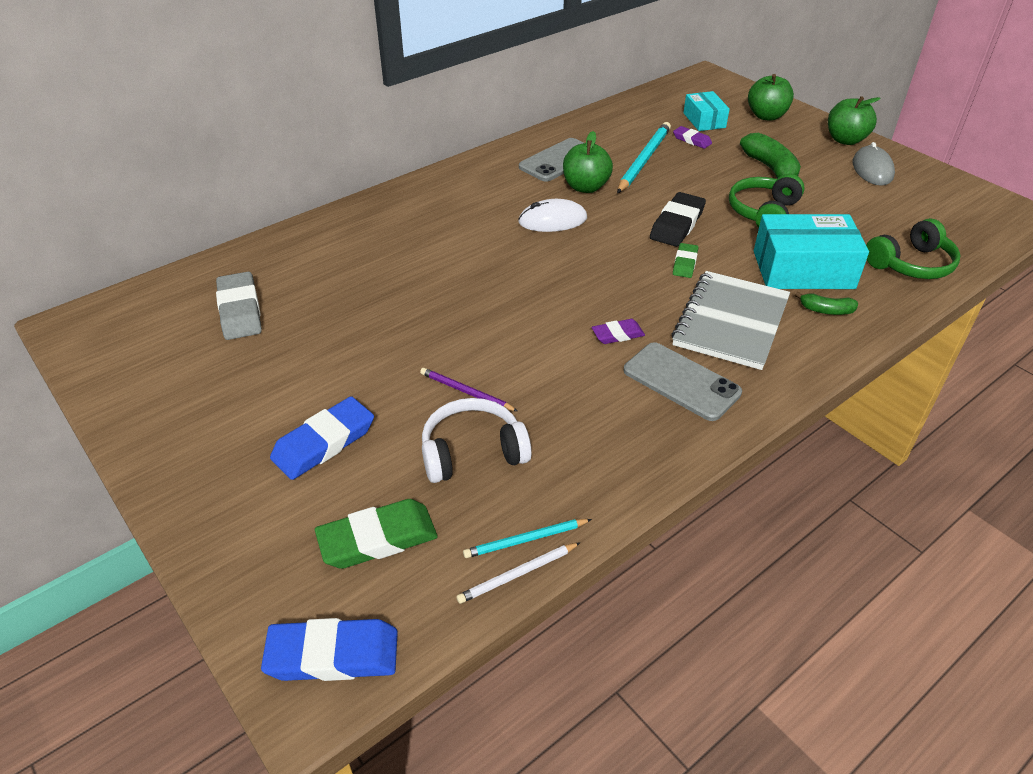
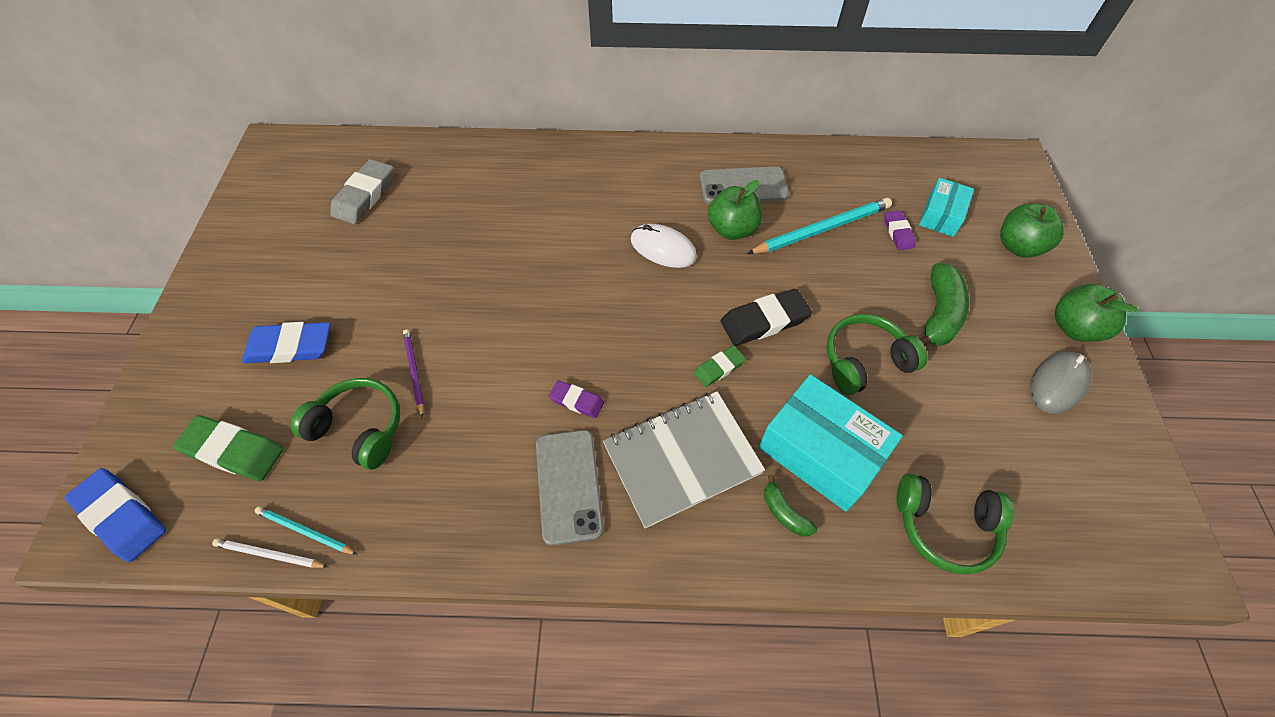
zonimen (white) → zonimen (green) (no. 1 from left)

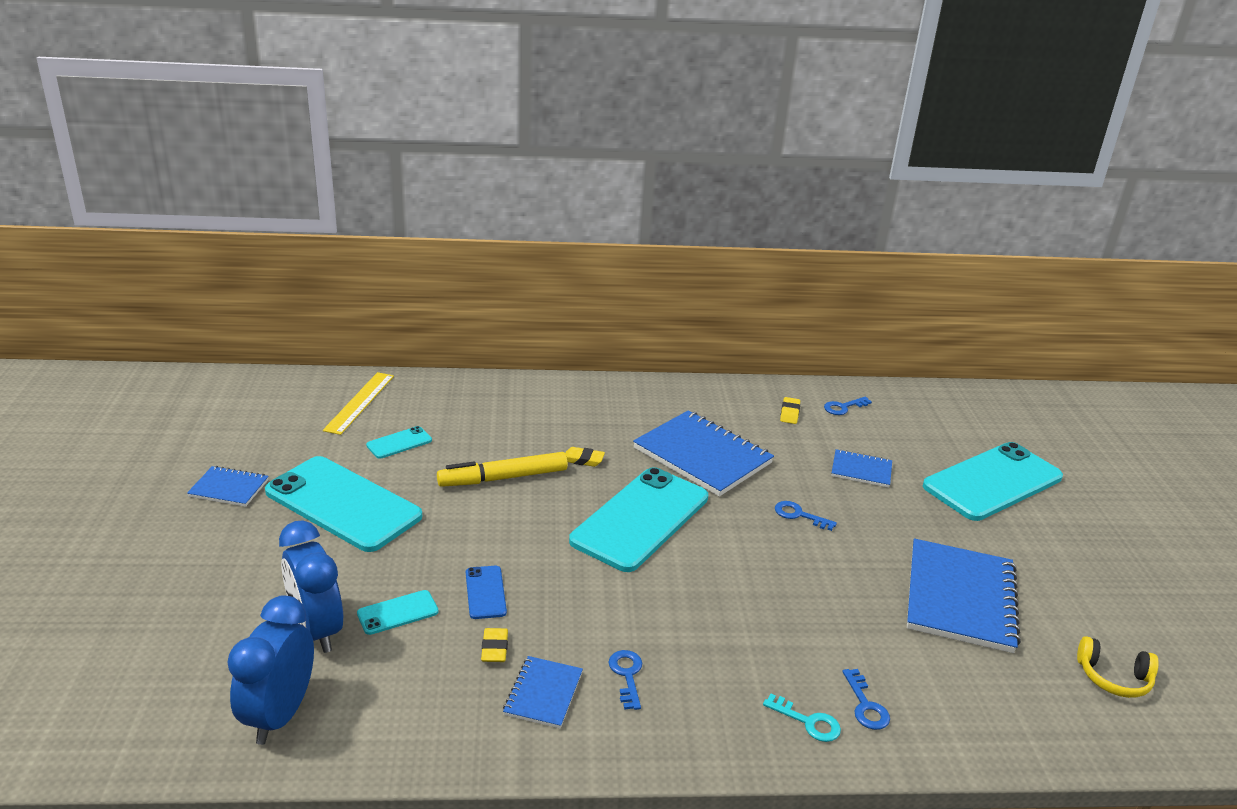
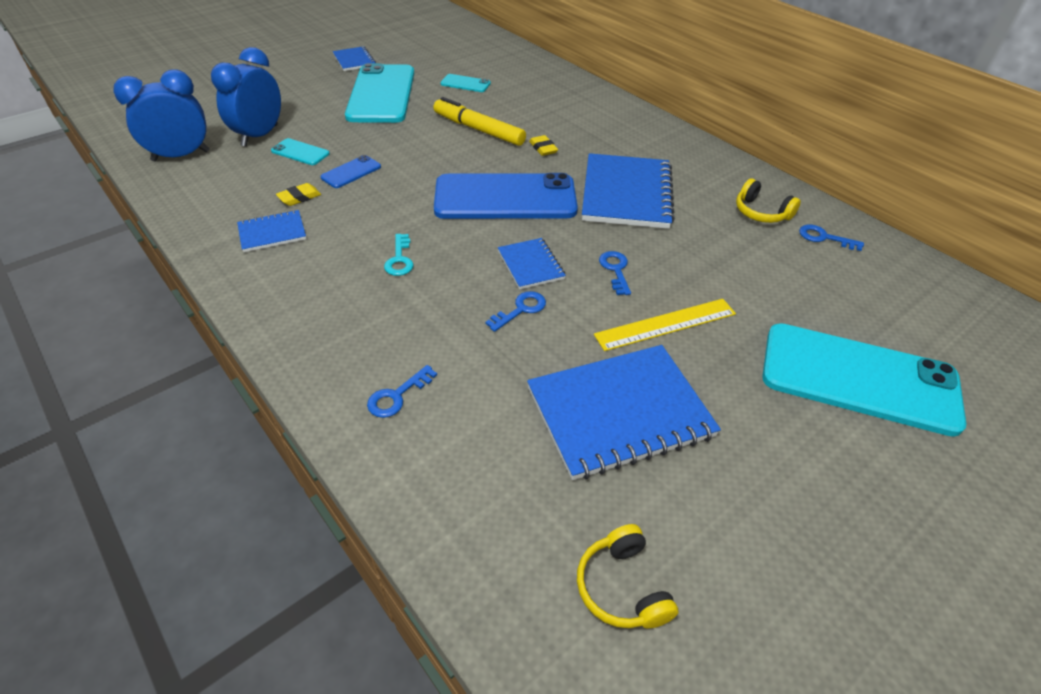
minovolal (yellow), shifted
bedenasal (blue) (no. 1 from left in the first image) → bedenasal (blue) (no. 2 from left), shifted
bedenasal (turquoise), shifted
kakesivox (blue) (no. 4 from left in the first image) → kakesivox (blue) (no. 3 from left), shifted
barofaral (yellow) (no. 3 from left) → zonimen (yellow) (no. 2 from left)
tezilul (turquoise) (no. 4 from left) → tezilul (blue) (no. 2 from left)

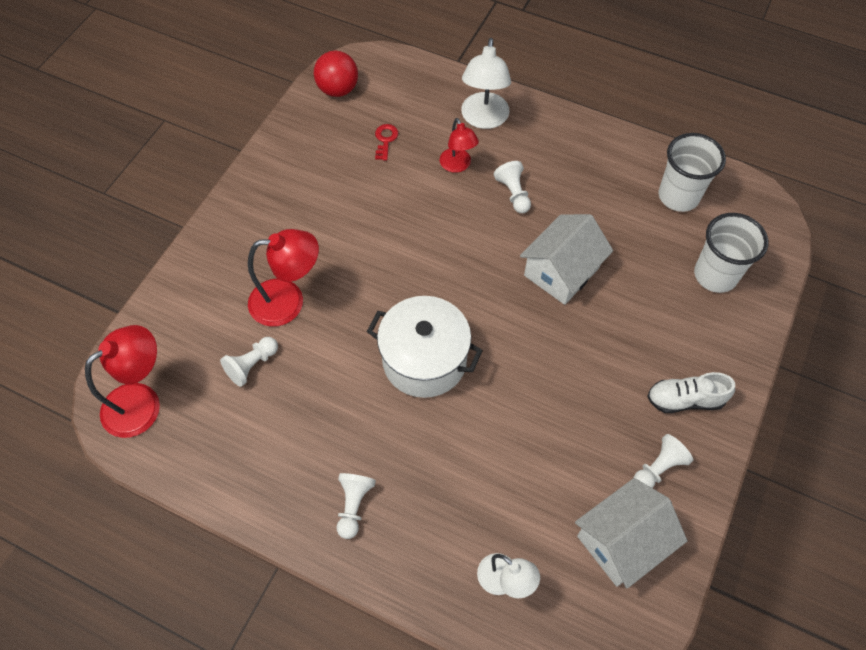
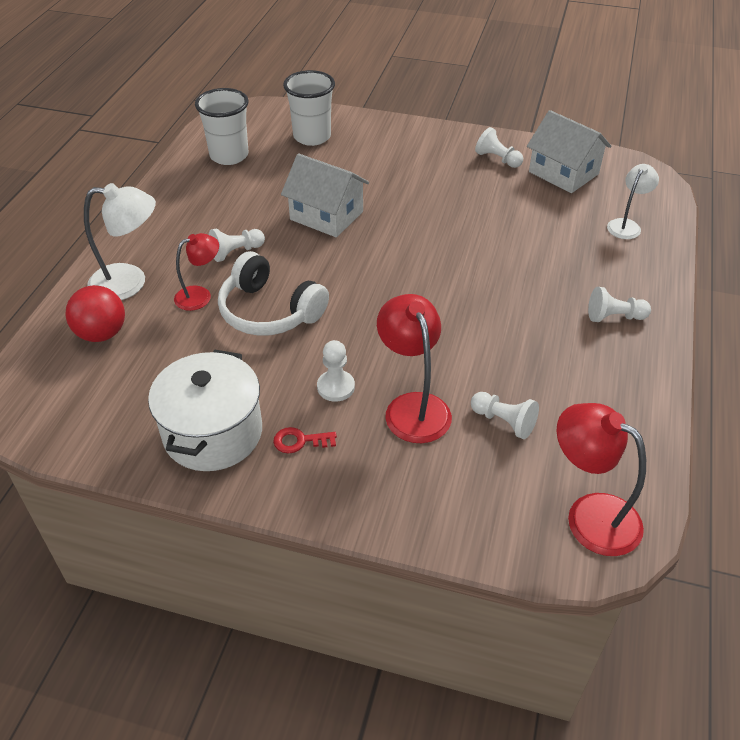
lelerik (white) → -
- → zonimen (white)
- → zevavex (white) (no. 2 from left)
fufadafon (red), shifted
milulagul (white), shifted
bedenasal (red), shifted

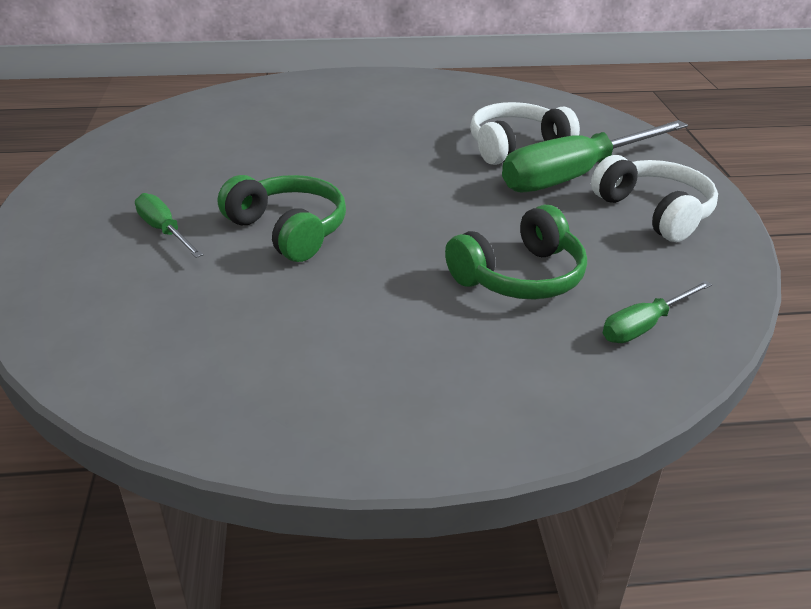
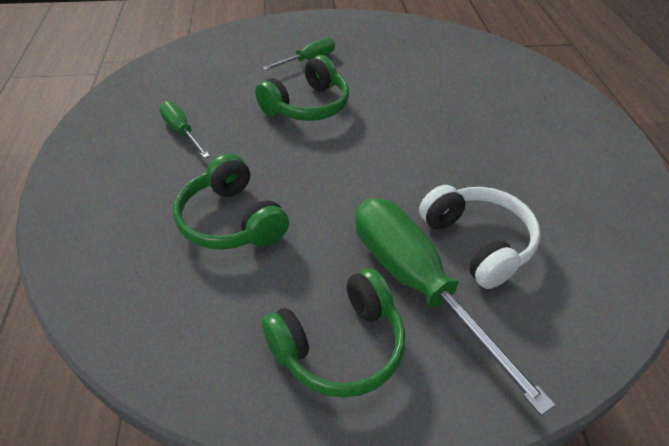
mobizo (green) (no. 3 from left in the first image) → mobizo (green) (no. 1 from left), shifted
zonimen (white) (no. 2 from left) → zonimen (green) (no. 3 from left)

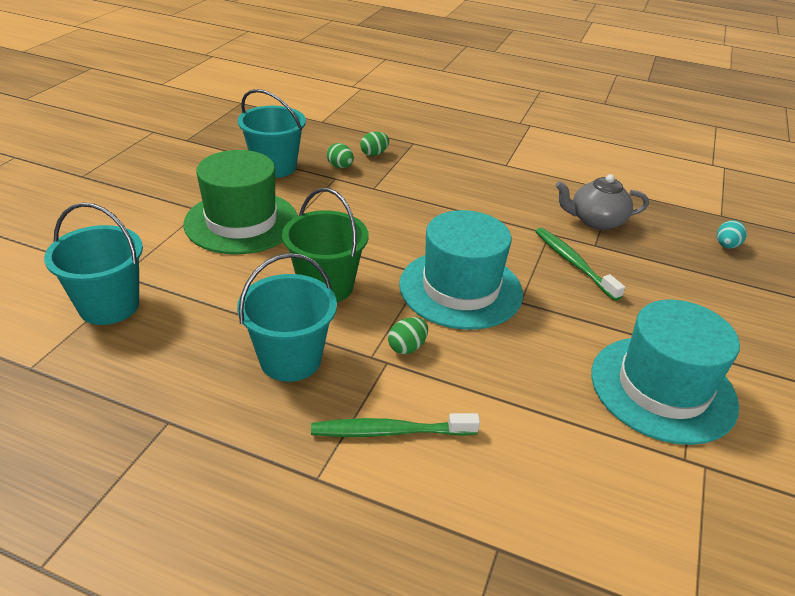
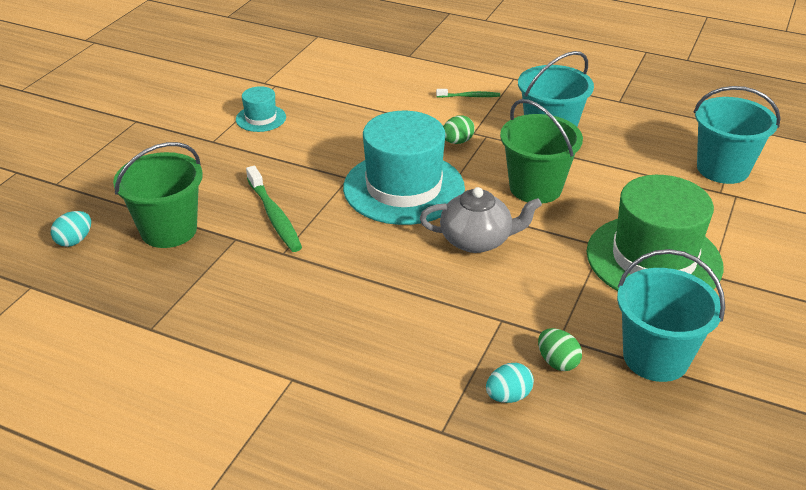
- → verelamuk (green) (no. 1 from left)
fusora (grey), shifted
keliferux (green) (no. 2 from left) → keliferux (turquoise) (no. 2 from left)
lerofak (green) (no. 1 from left in the first image) → lerofak (green) (no. 2 from left), x0.57
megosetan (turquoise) (no. 2 from left in the first image) → megosetan (turquoise) (no. 1 from left), x0.46

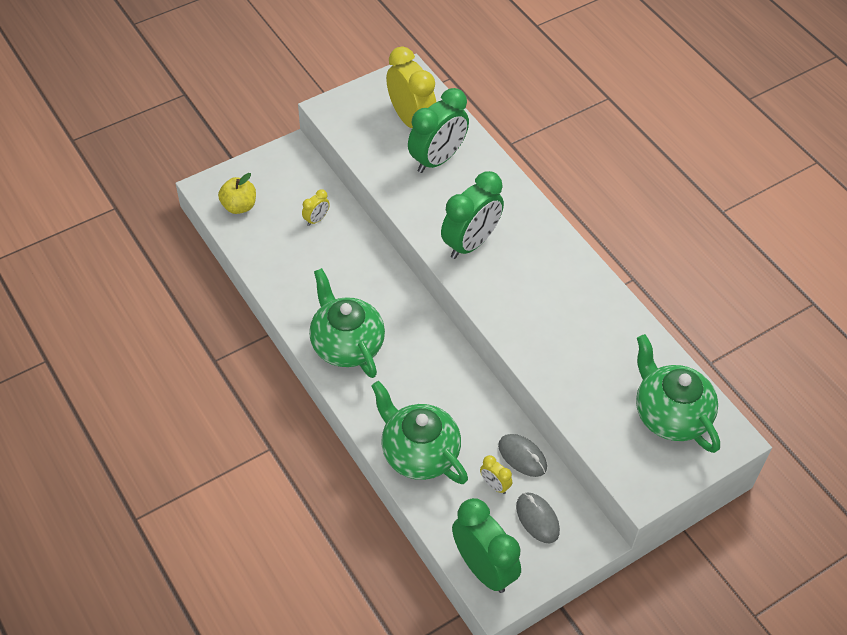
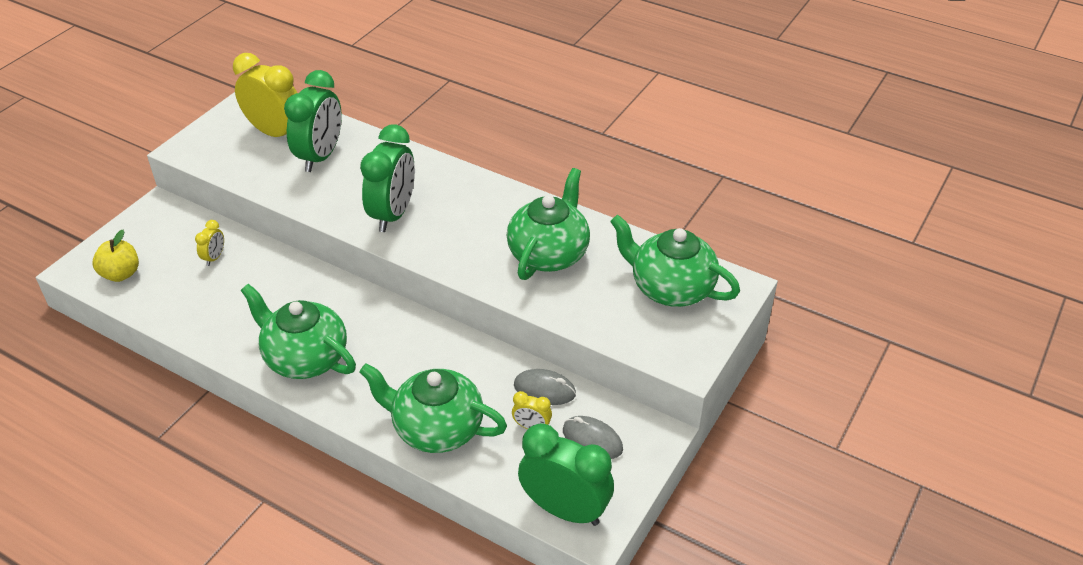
- → fusora (green) (no. 3 from left)

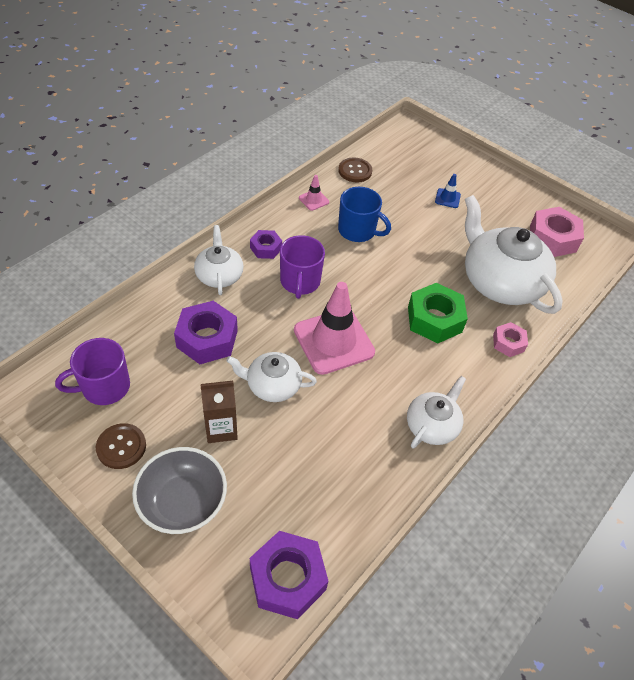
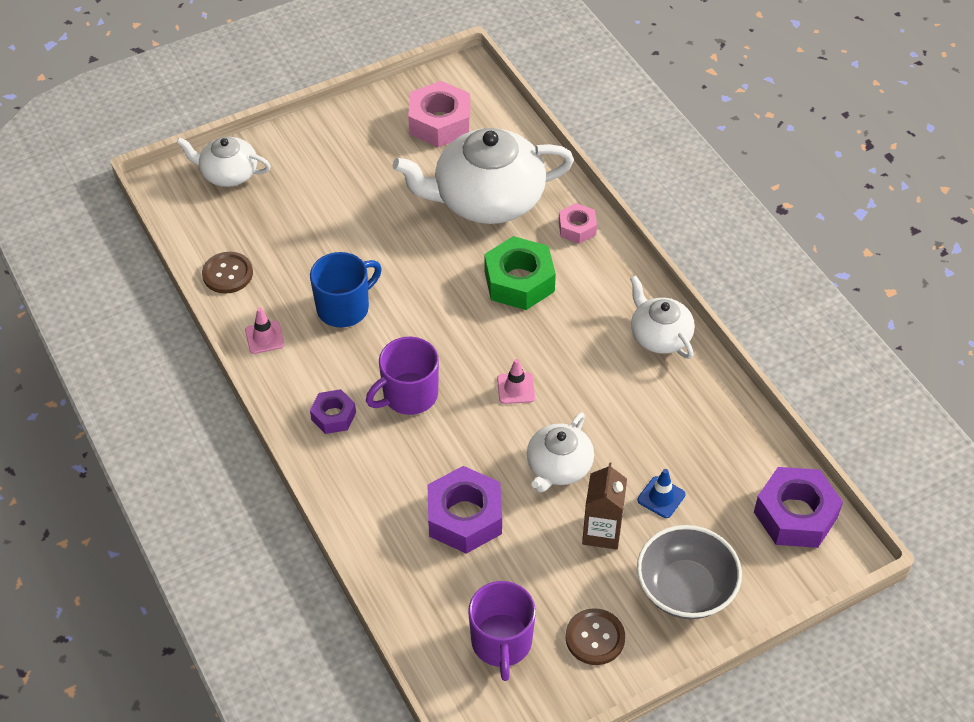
fusora (white) (no. 1 from left), shifted
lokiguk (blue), shifted
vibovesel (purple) (no. 2 from left in the first image) → vibovesel (purple) (no. 1 from left), 120 degrees clockwise
lokiguk (pink) (no. 2 from left), x0.43

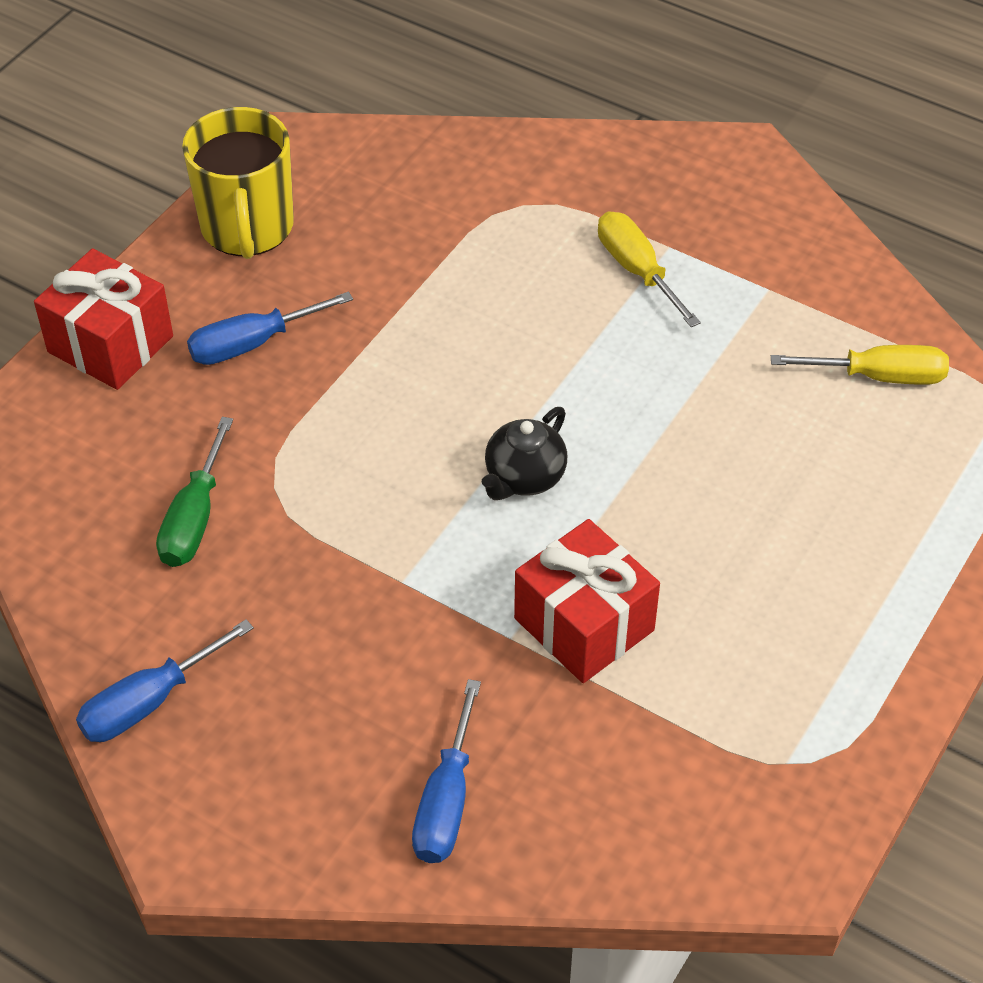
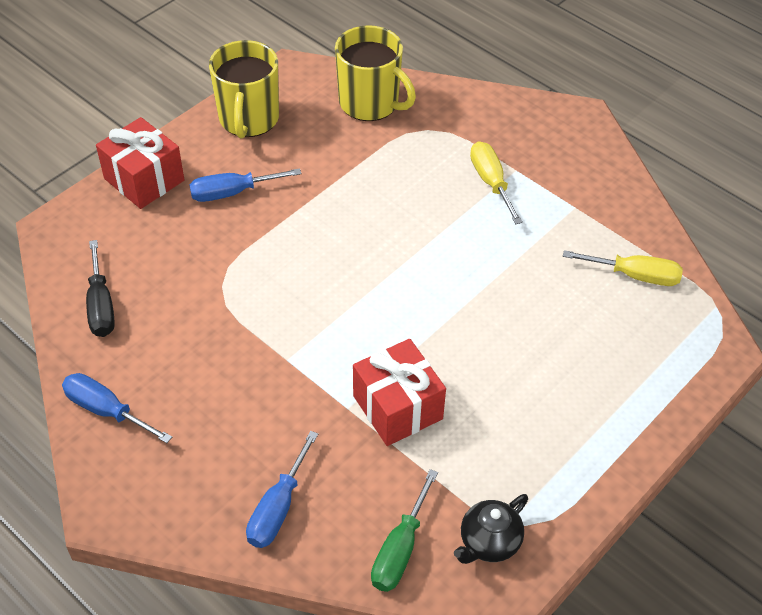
- → mobizo (black)
- → vibovesel (yellow) (no. 2 from left)
mobizo (green), shifted
fusora (black), shifted
mobizo (blue) (no. 1 from left), 60 degrees clockwise

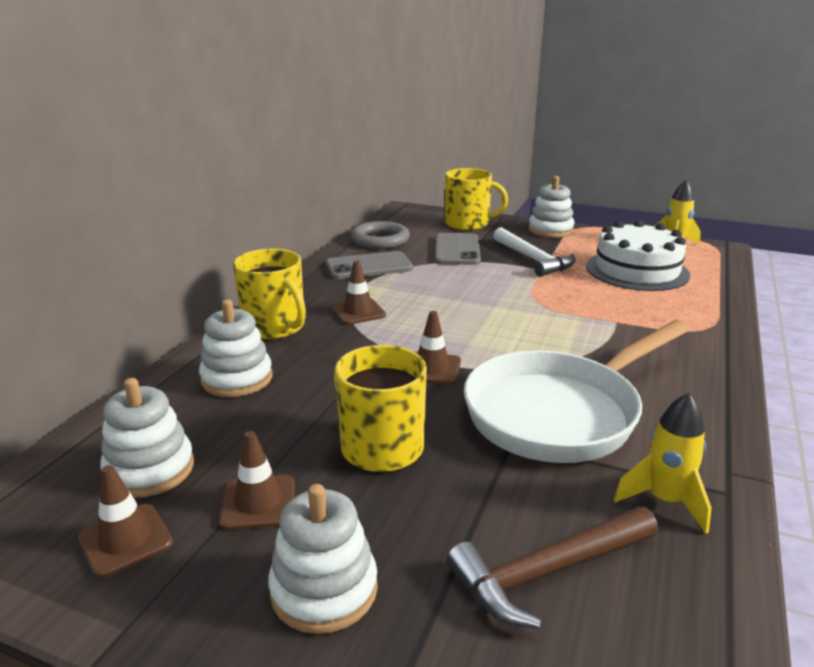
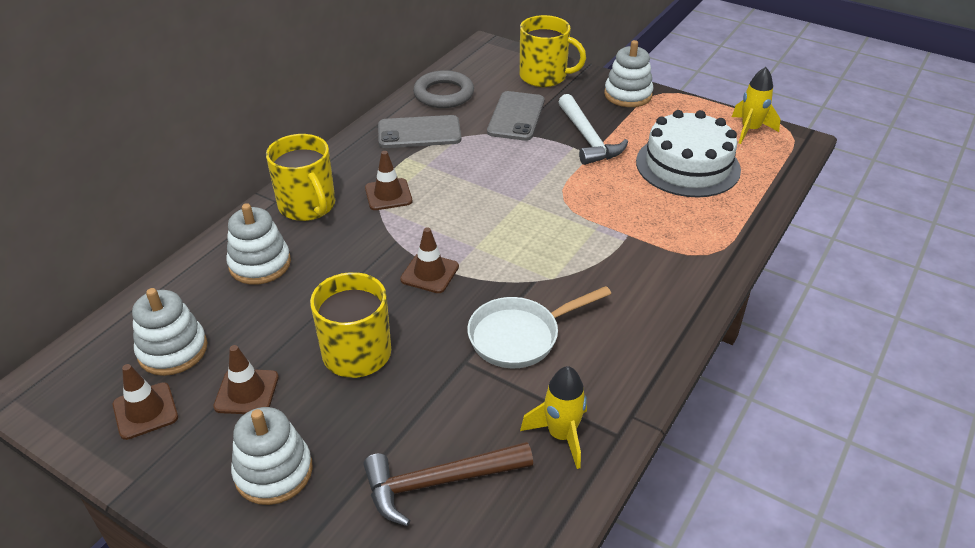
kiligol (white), x0.60

